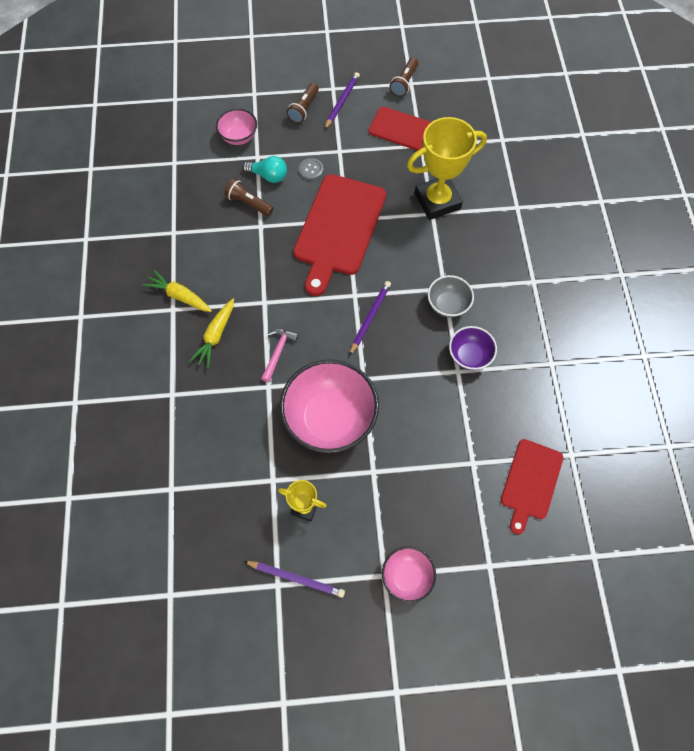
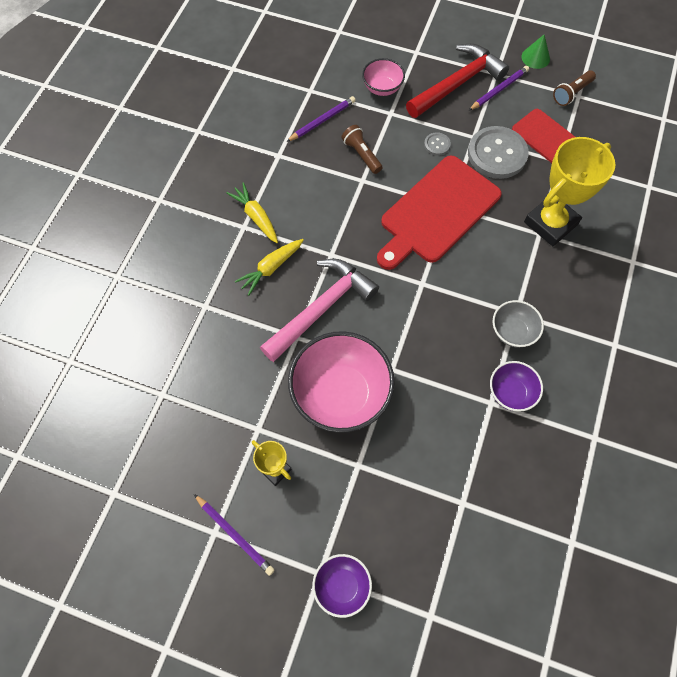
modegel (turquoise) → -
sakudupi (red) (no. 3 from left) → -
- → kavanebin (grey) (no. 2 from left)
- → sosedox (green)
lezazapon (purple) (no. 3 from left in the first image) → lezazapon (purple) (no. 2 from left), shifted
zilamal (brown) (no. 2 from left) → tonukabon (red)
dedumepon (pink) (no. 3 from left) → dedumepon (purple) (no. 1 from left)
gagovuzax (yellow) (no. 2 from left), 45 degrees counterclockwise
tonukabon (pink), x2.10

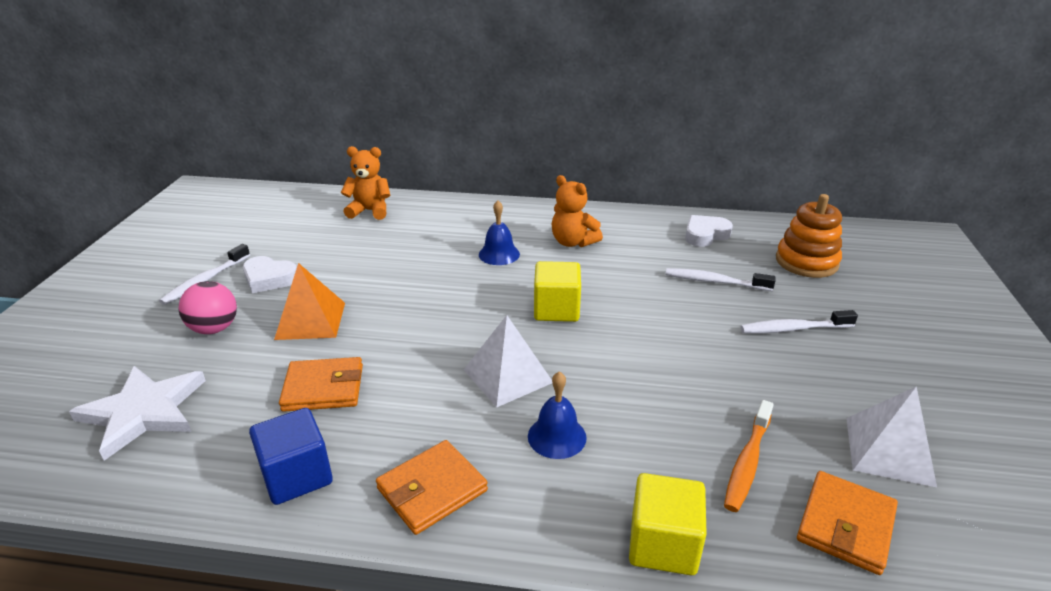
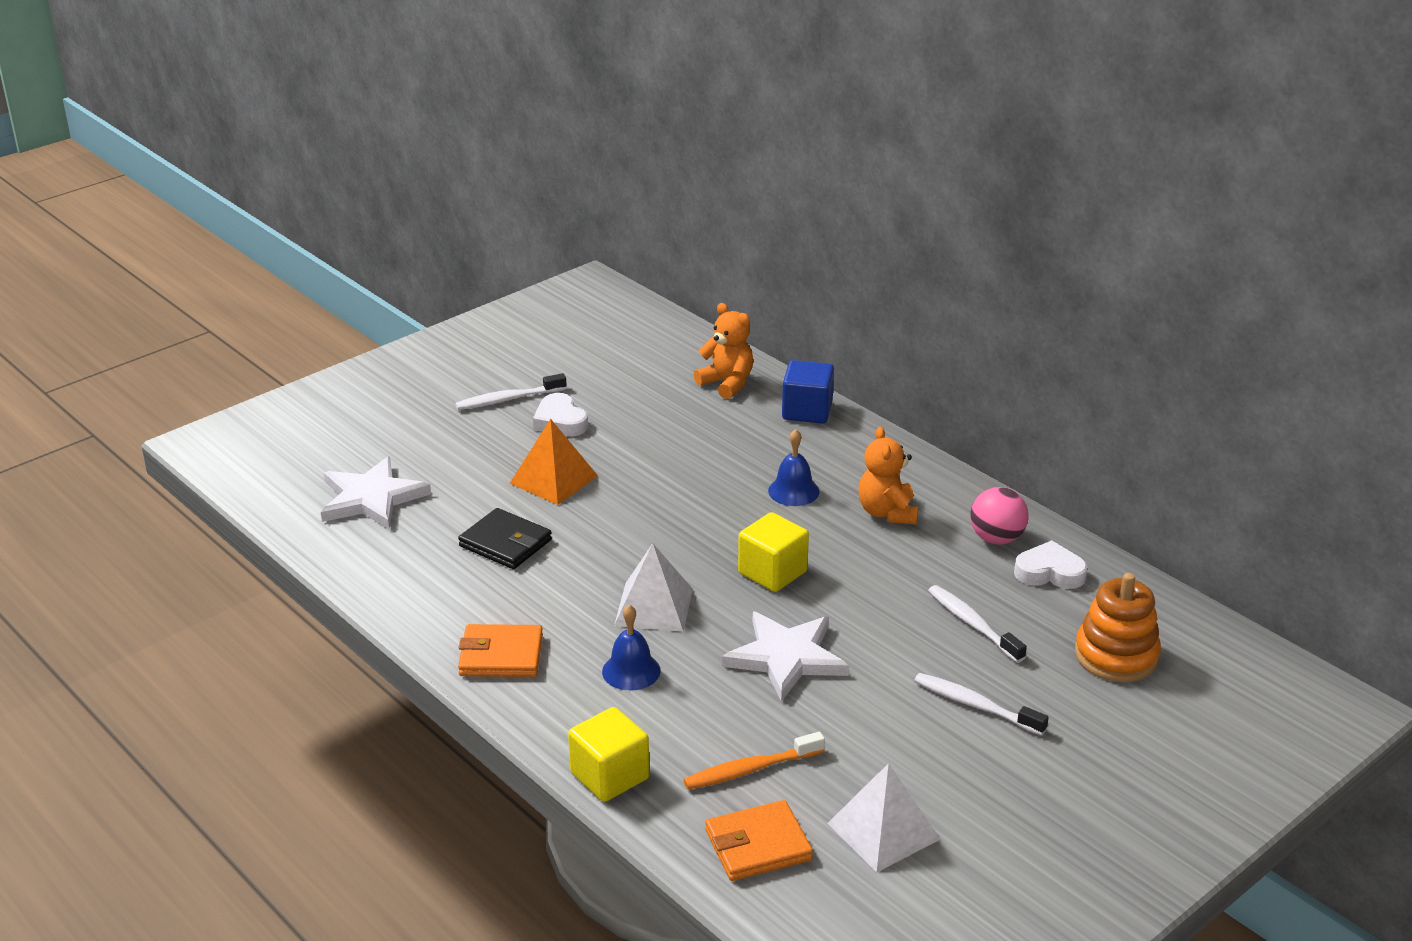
- → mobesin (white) (no. 2 from left)
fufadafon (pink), shifted
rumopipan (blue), shifted
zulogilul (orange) (no. 1 from left) → zulogilul (black)

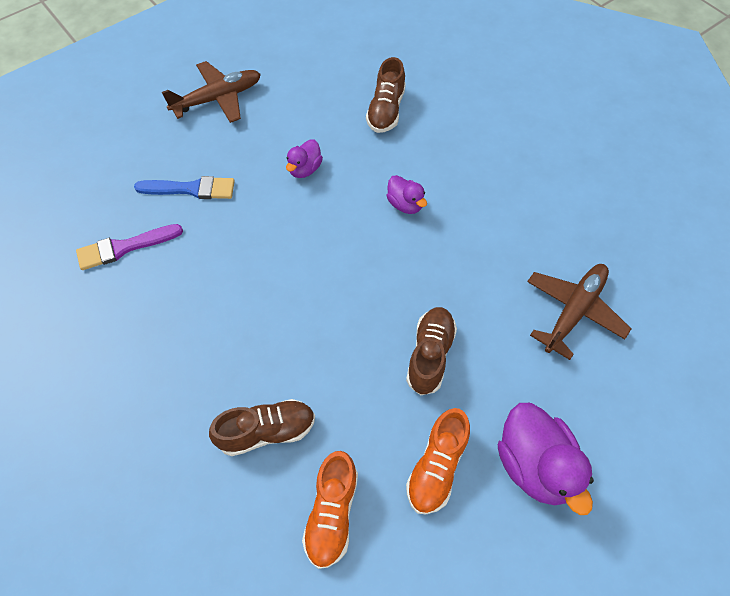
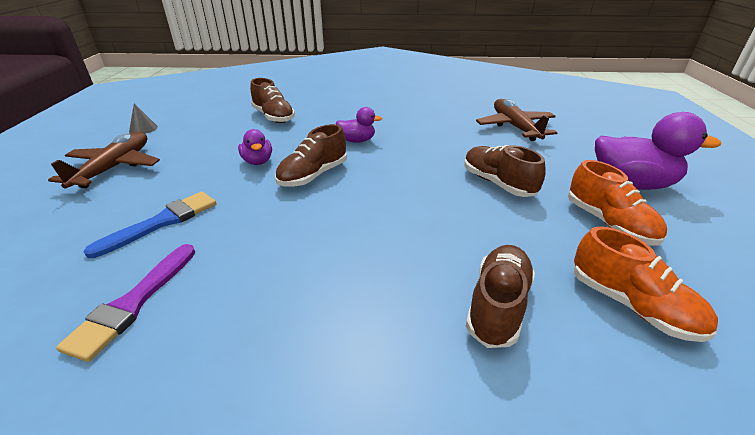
- → sosedox (grey)
- → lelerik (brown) (no. 2 from left)

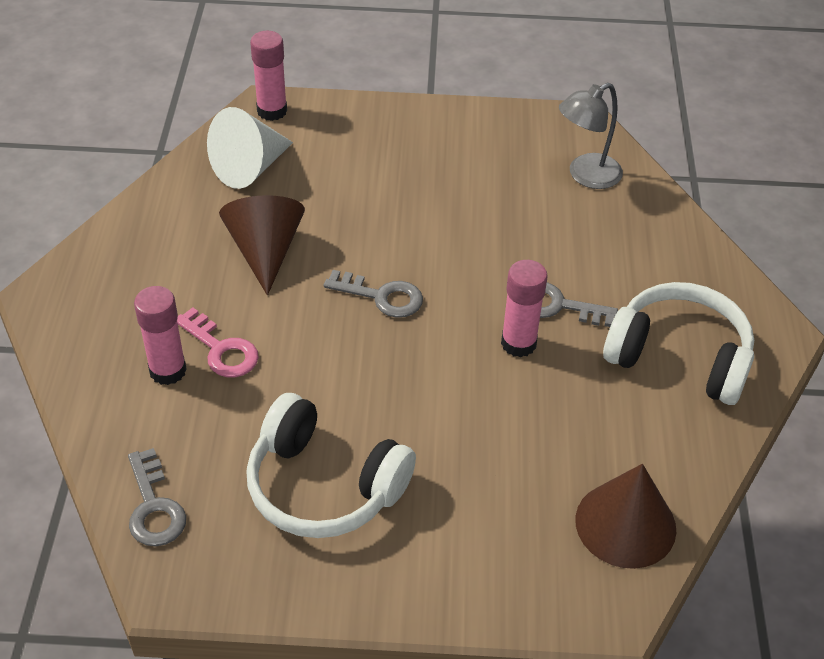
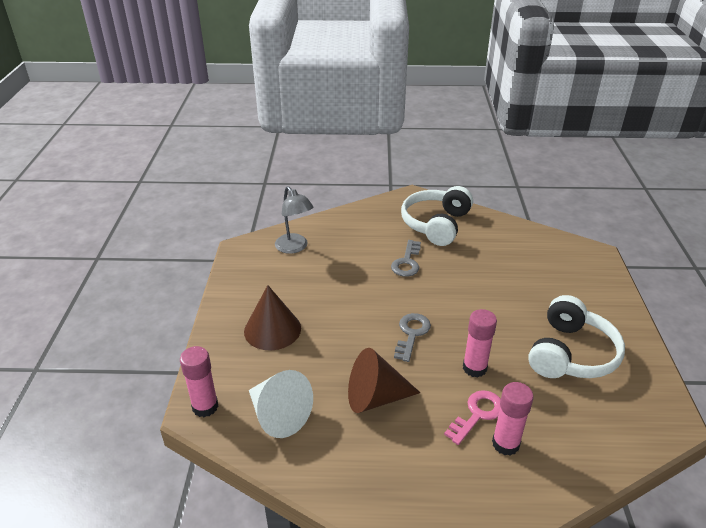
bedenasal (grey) (no. 1 from left) → -
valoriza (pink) (no. 3 from left in the first image) → valoriza (pink) (no. 2 from left), shifted
sosedox (brown) (no. 2 from left in the first image) → sosedox (brown) (no. 1 from left), shifted

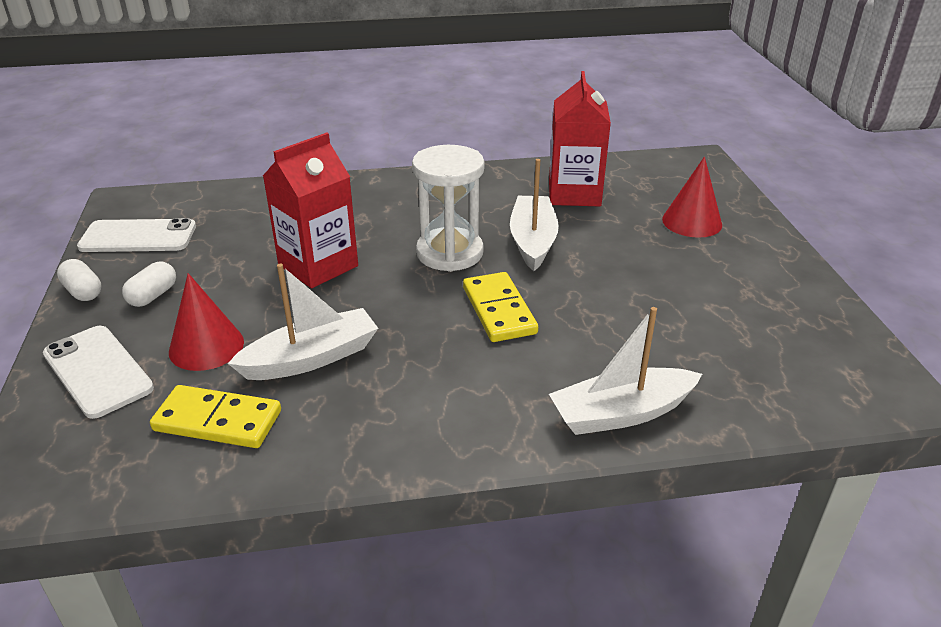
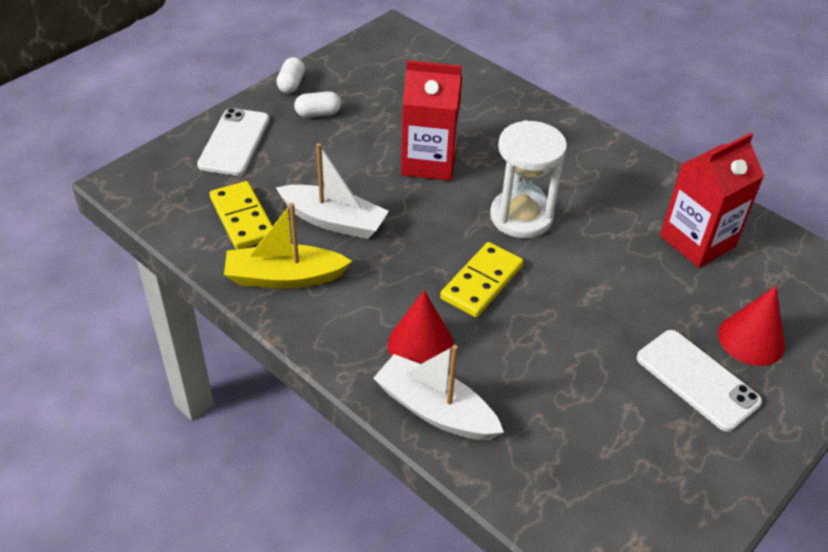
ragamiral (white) (no. 2 from left) → -
- → ragamiral (yellow)
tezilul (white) (no. 2 from left), shifted
sosedox (red) (no. 1 from left), shifted

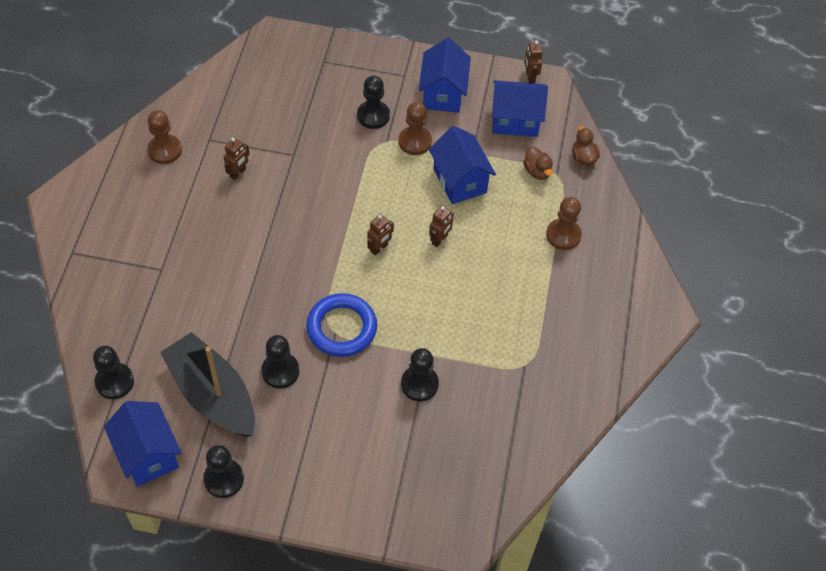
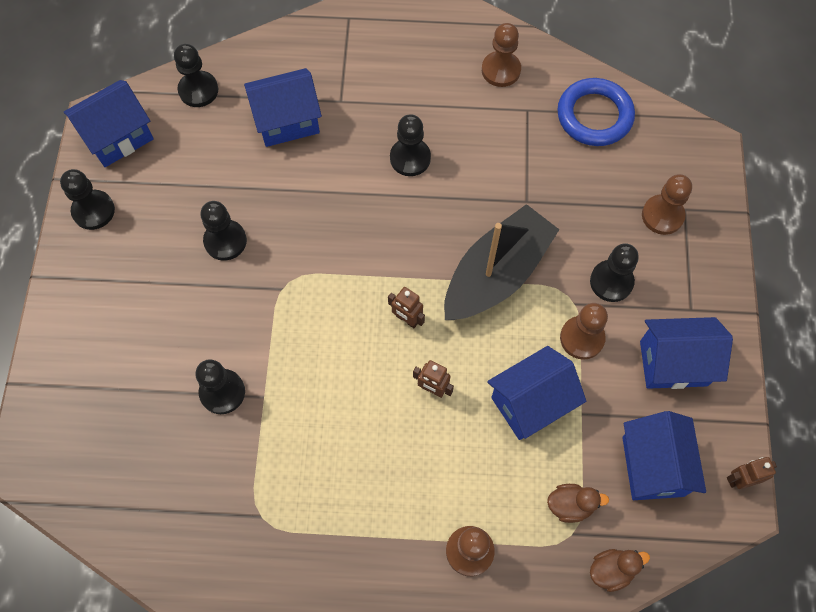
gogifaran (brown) (no. 1 from left) → -
- → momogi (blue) (no. 2 from left)
- → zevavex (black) (no. 5 from left)
- → zevavex (brown) (no. 4 from left)
ragamiral (black), shifted
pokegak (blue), shifted
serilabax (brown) (no. 1 from left), 150 degrees counterclockwise

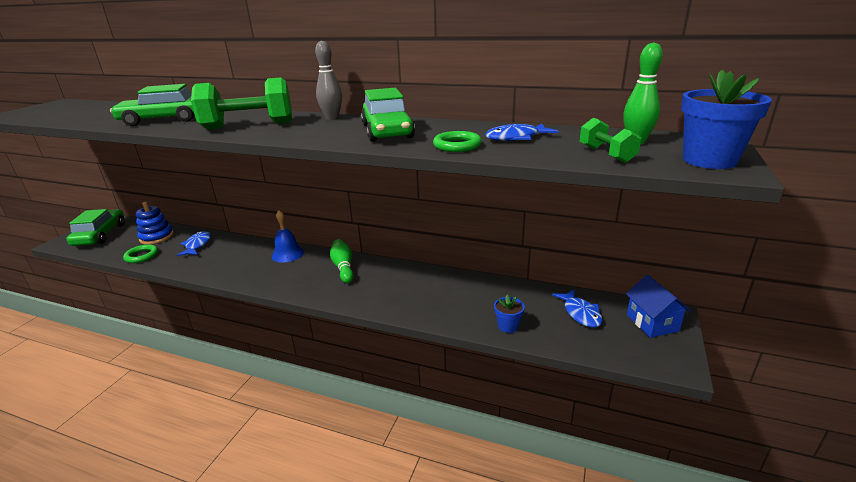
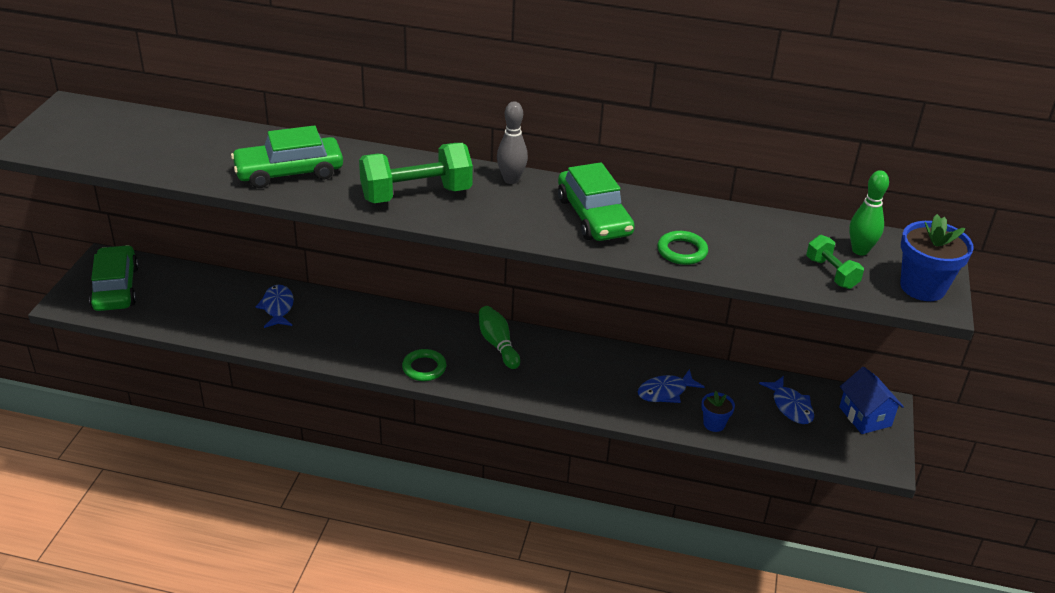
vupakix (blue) → -
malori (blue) → -
pokegak (green) (no. 1 from left), shifted
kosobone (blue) (no. 2 from left), shifted

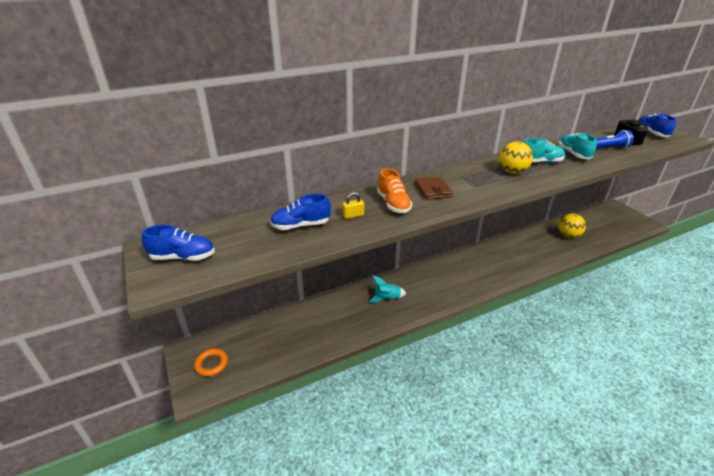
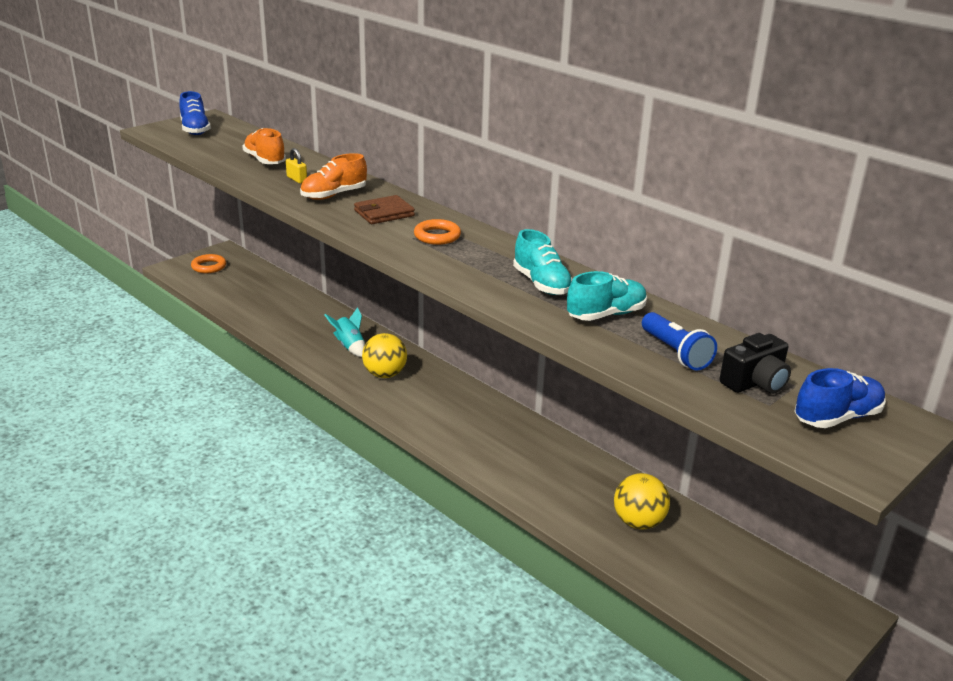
- → pokegak (orange) (no. 2 from left)
fufadafon (yellow) (no. 1 from left), shifted
lelerik (blue) (no. 2 from left) → lelerik (orange) (no. 1 from left)

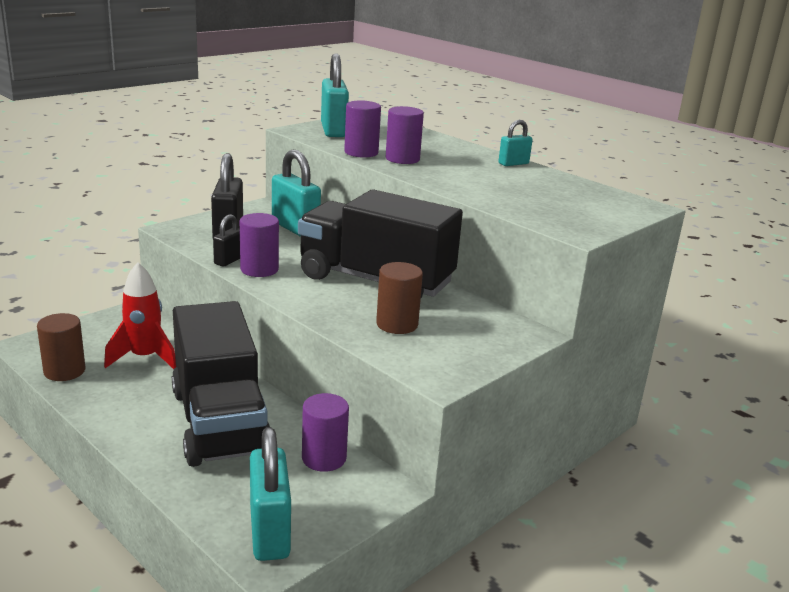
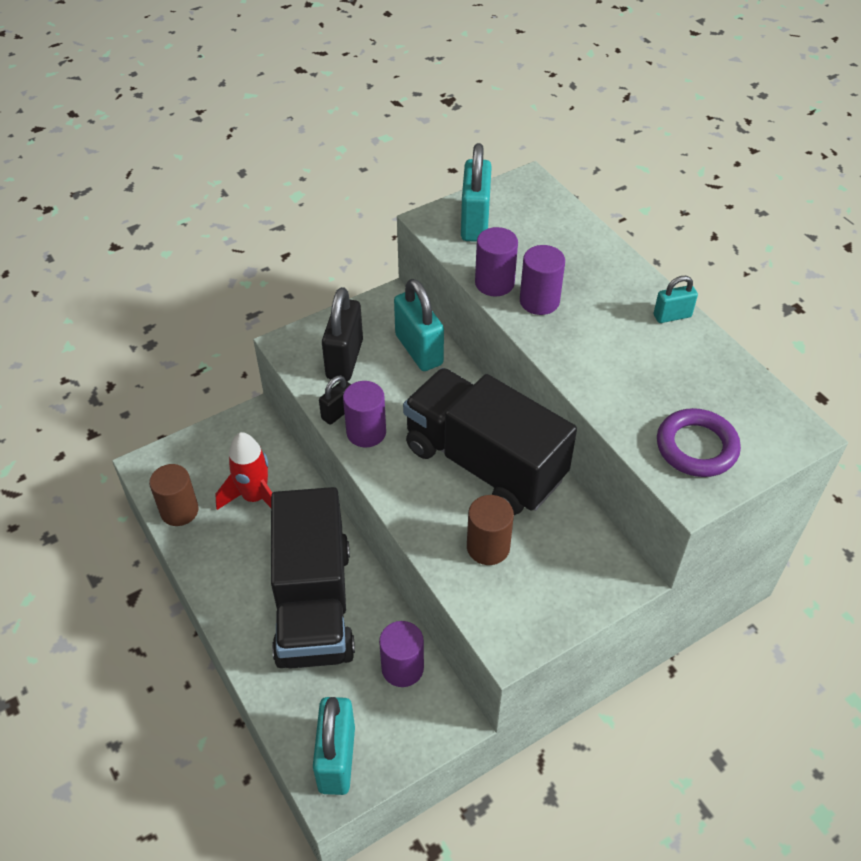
- → pokegak (purple)

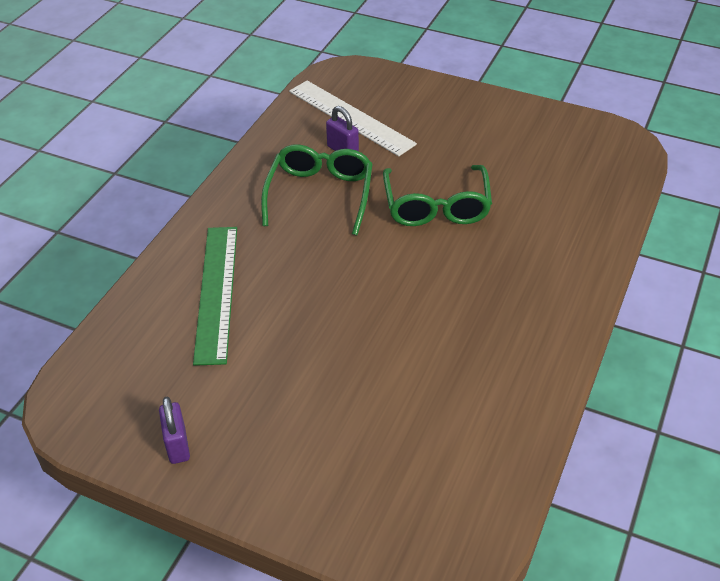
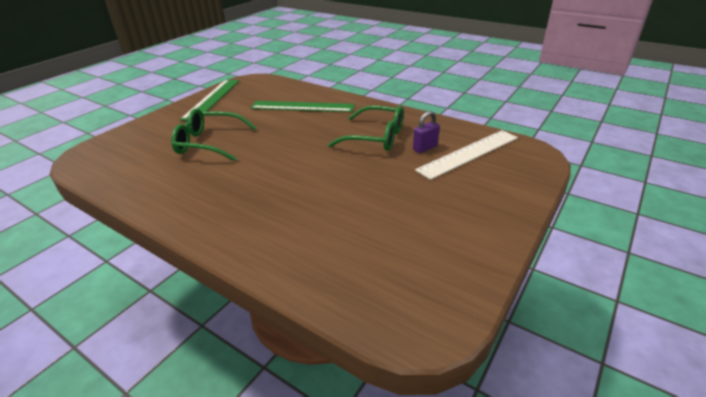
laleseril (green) (no. 2 from left in the first image) → laleseril (green) (no. 1 from left), shifted
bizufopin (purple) (no. 1 from left) → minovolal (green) (no. 1 from left)

